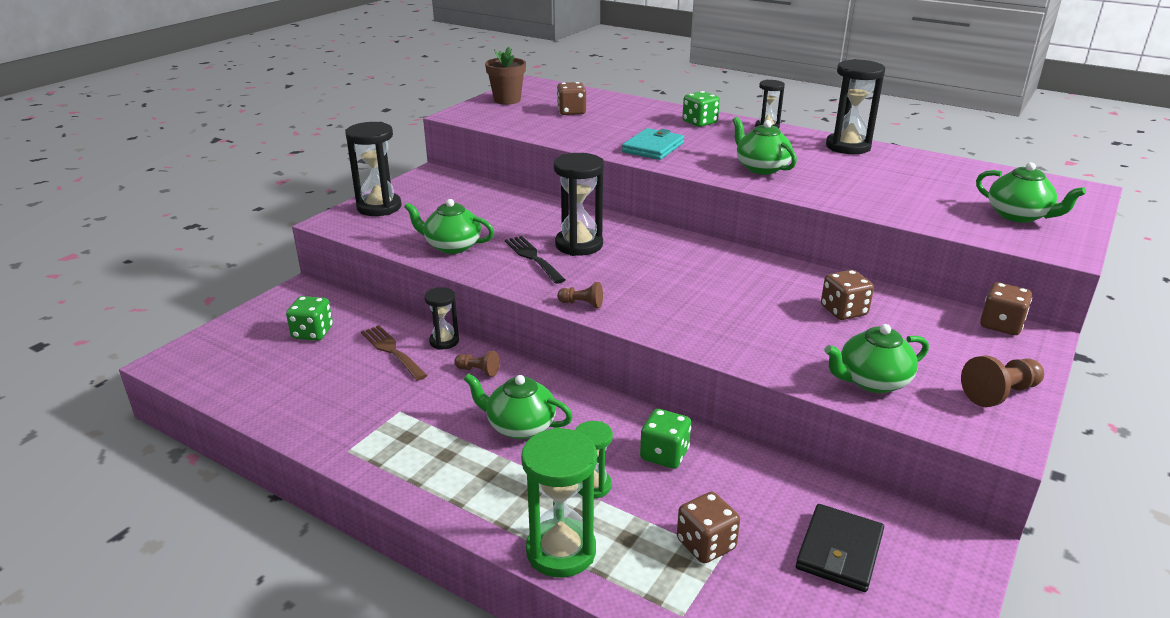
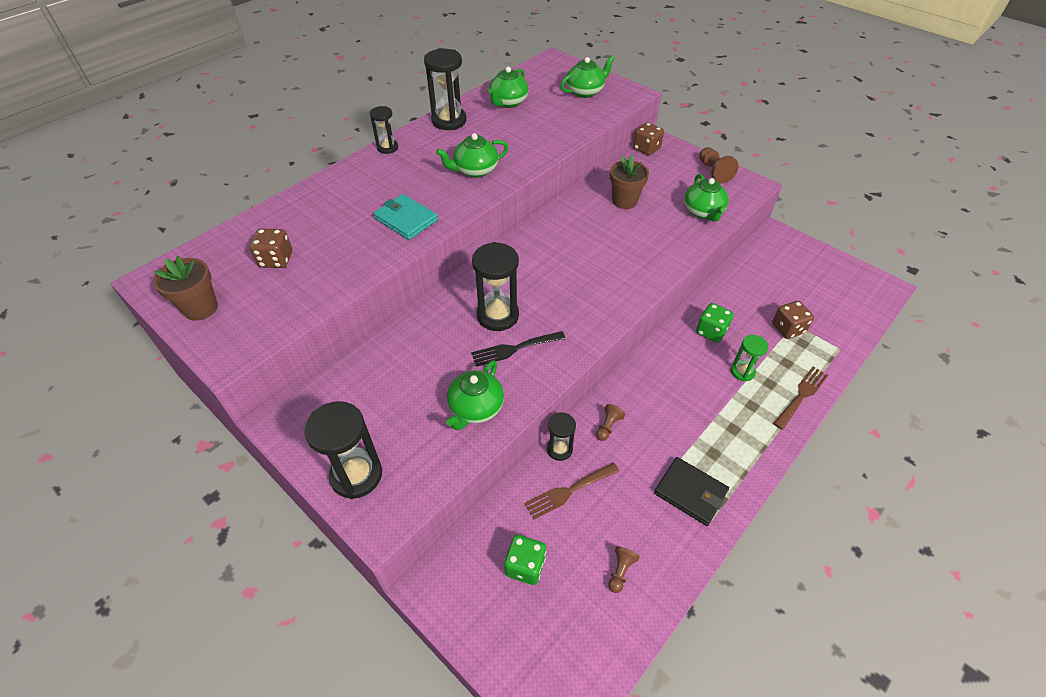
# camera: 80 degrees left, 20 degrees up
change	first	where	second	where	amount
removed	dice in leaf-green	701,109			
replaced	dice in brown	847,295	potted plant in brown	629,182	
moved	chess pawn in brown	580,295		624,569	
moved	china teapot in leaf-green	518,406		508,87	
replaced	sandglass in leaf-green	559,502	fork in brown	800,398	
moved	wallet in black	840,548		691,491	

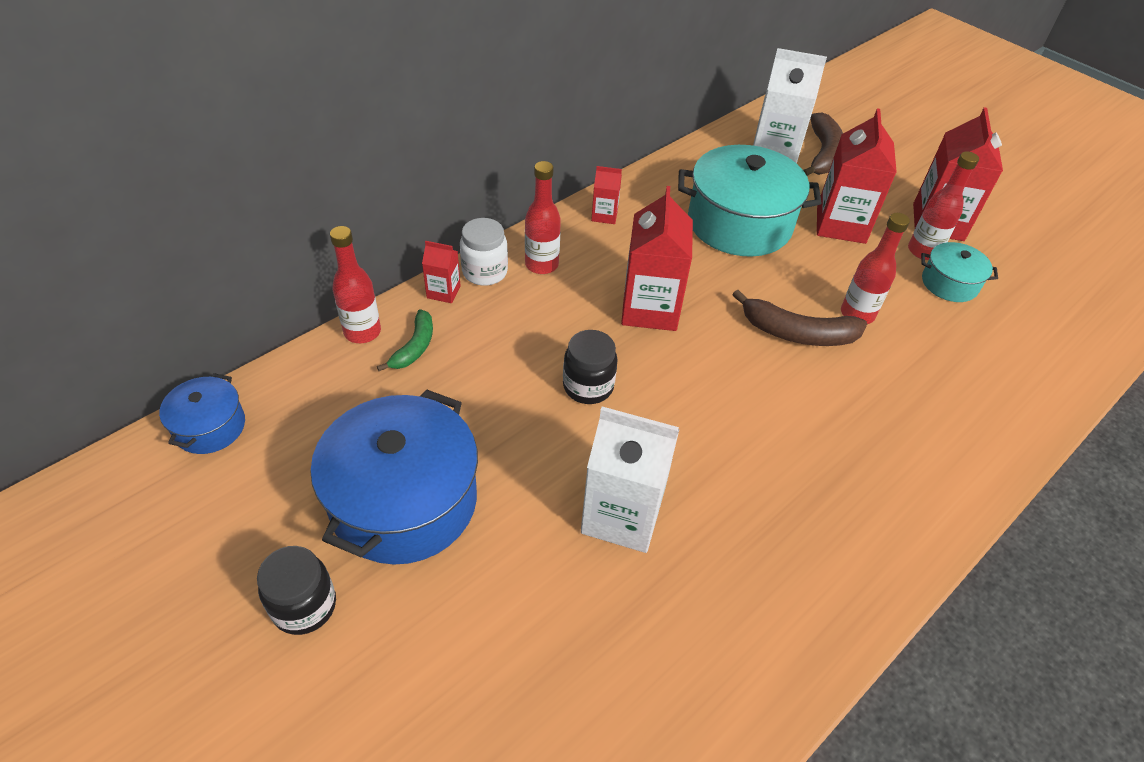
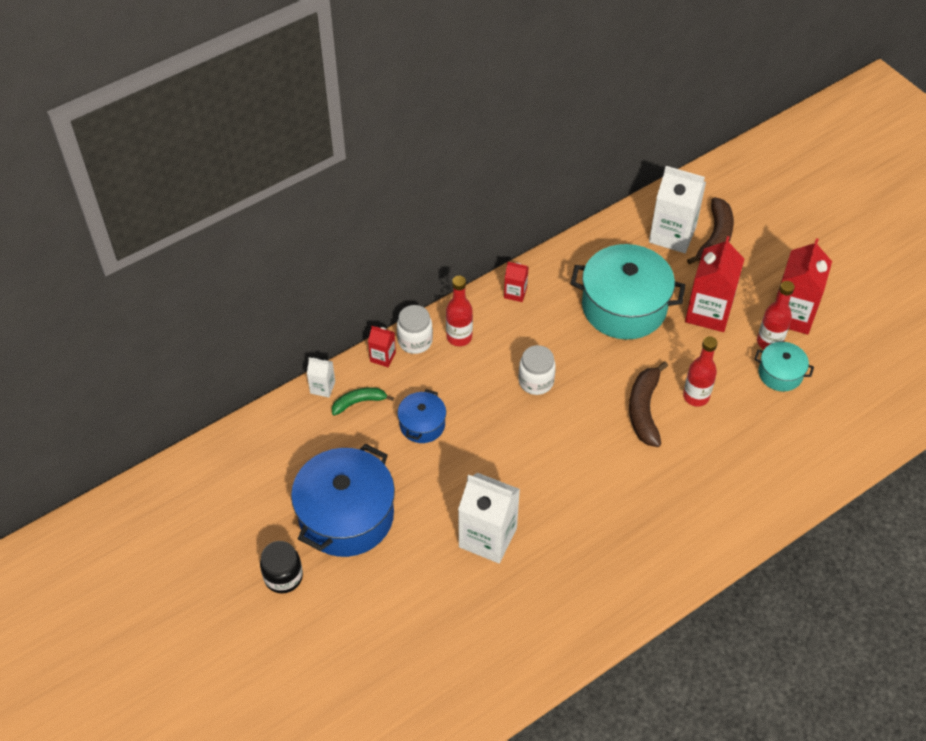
# camera: 10 degrees right, 5 degrees up
change	first	where	second	where	amount
replaced	carton in red	657,258	preserve jar in white	537,370	
replaced	bottle in red	355,284	carton in white	321,377	
turned	toy banana in brown	799,318		648,404	75 degrees clockwise
turned	toy banana in leaf-green	405,340		363,401	135 degrees counterclockwise
removed	preserve jar in black	590,367			
moved	cooking pot in royal blue	202,413		421,416	

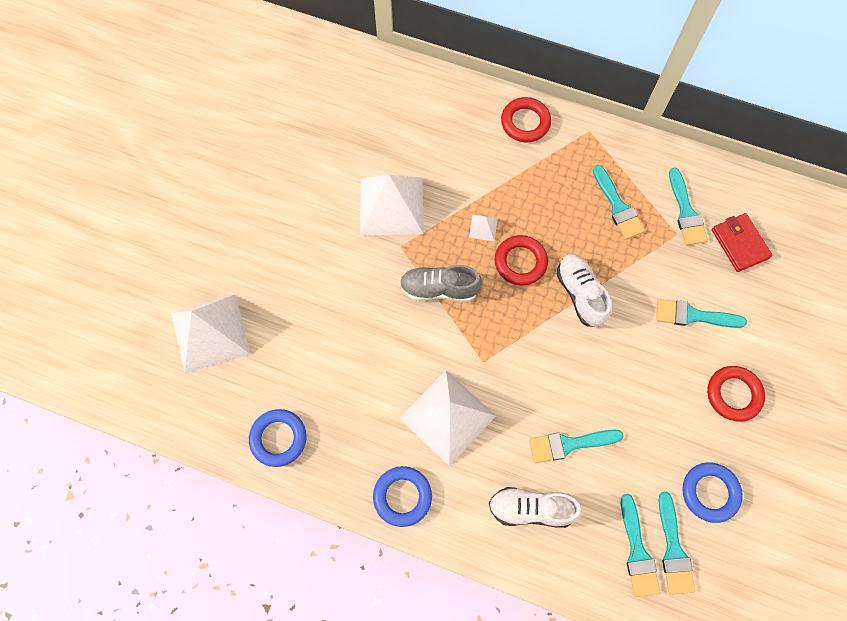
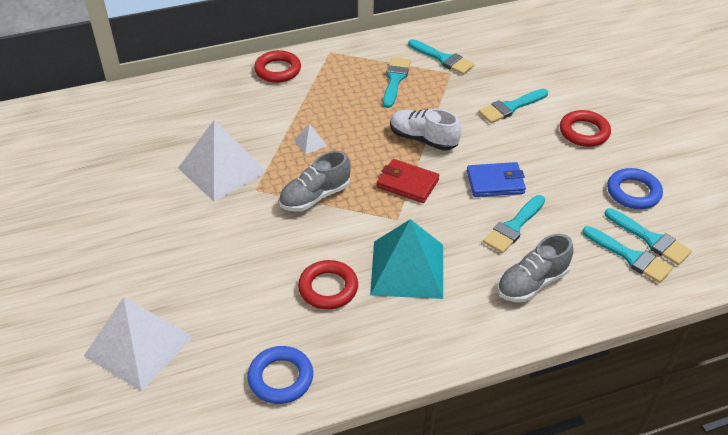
# camera: 40 degrees left, 25 degrees down
change	first	where	second	where	amount
turned	paint brush in turquoise	619,202		397,82	105 degrees counterclockwise
moved	wallet in red	742,242		408,181	
moved	torus in red	521,260		328,285	
recoloured	pyramid in white	447,418	pyramid in turquoise	406,259	
removed	torus in royal blue	402,496			
recoloured	sneaker in white	535,507	sneaker in gray	535,268	
added			wallet in royal blue	496,179	

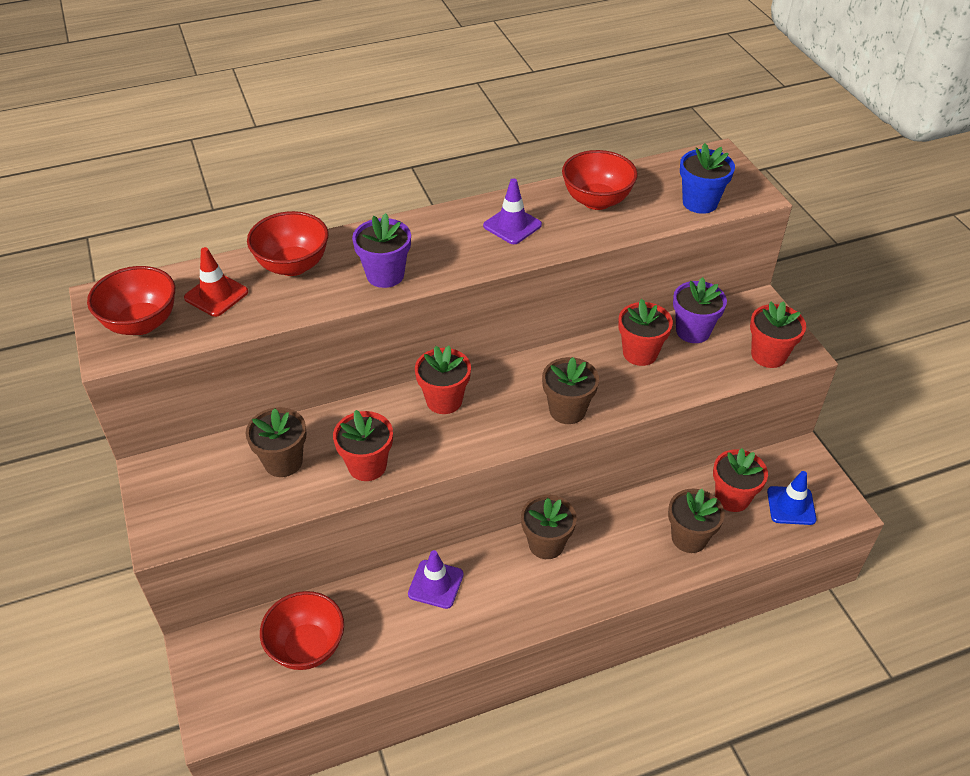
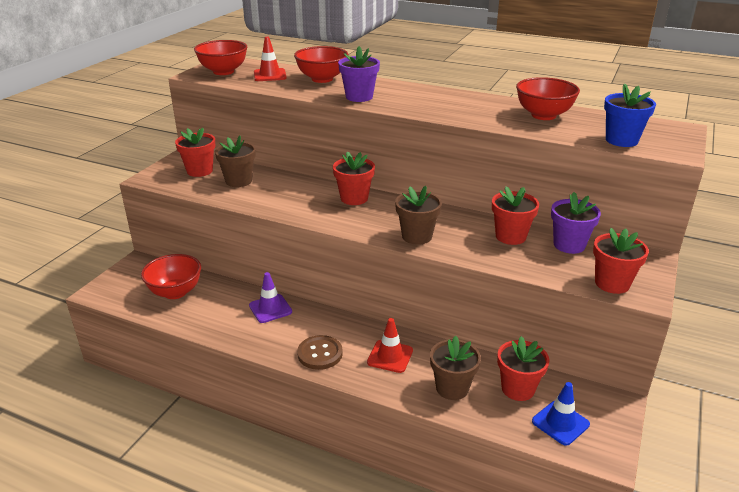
# camera: 45 degrees right, 15 degrees down
change	first	where	second	where	amount
removed	traffic cone in violet	512,211			
moved	potted plant in red	363,445		195,152	
removed	potted plant in brown	549,527			
added			traffic cone in red	390,345	
added			shirt button in brown	320,352	

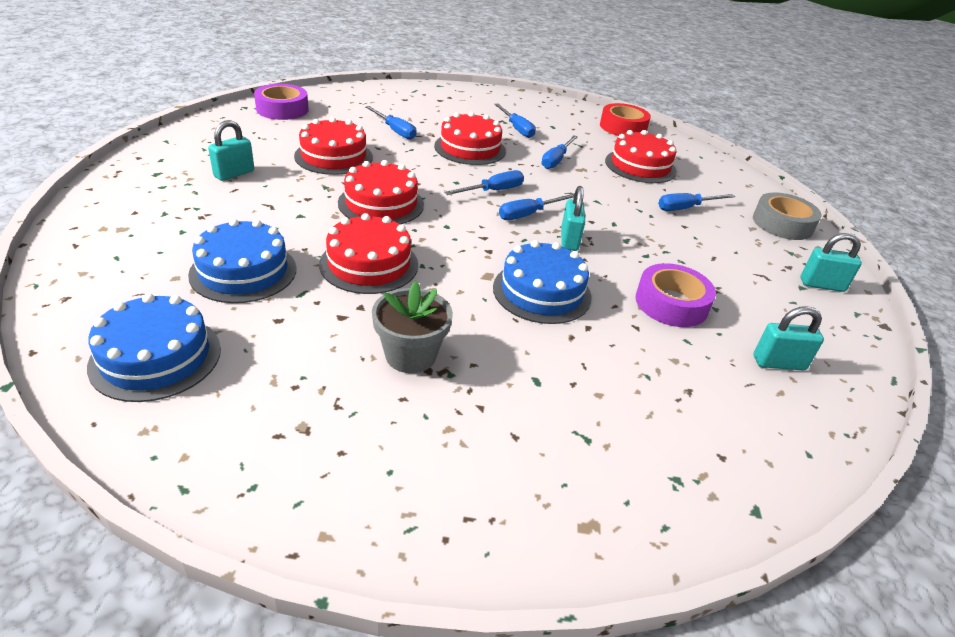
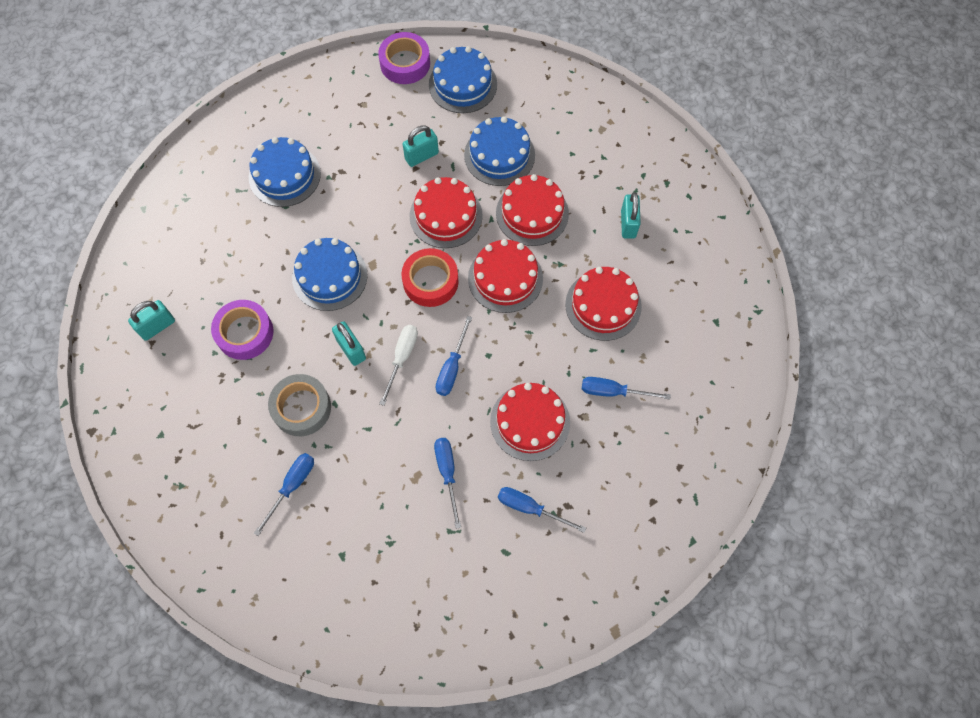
# camera: 145 degrees right, 30 degrees up
change	first	where	second	where	amount
moved	roll of tape in violet	281,102		404,58	
moved	roll of tape in red	625,119		430,277	
moved	gateau in red	641,156		532,210	
moved	roll of tape in gray	787,216		299,405	
recoloured	screwdriver in royal blue	536,207	screwdriver in white	398,365	
moved	small lock in turquoise	831,262		420,146	
removed	potted plant in gray	412,327			
added			gateau in royal blue	285,172	

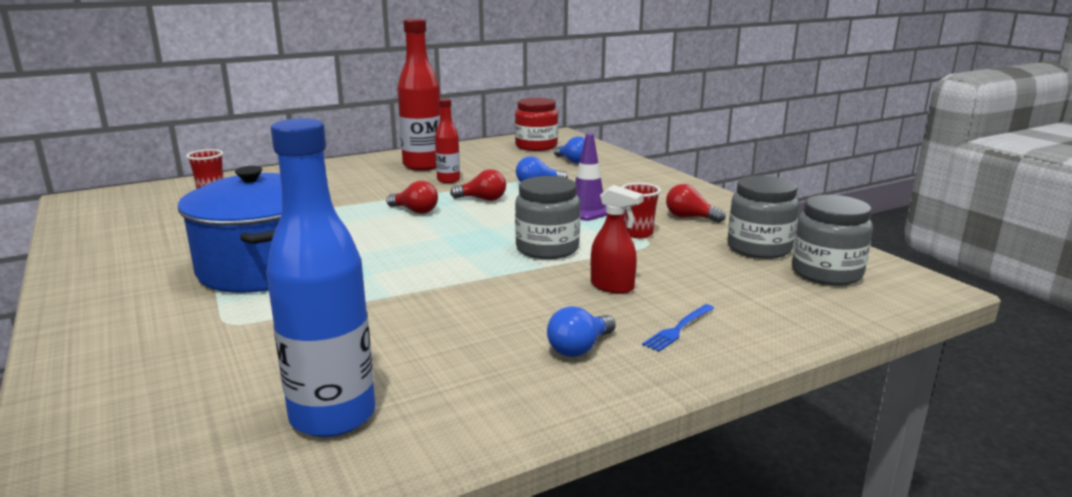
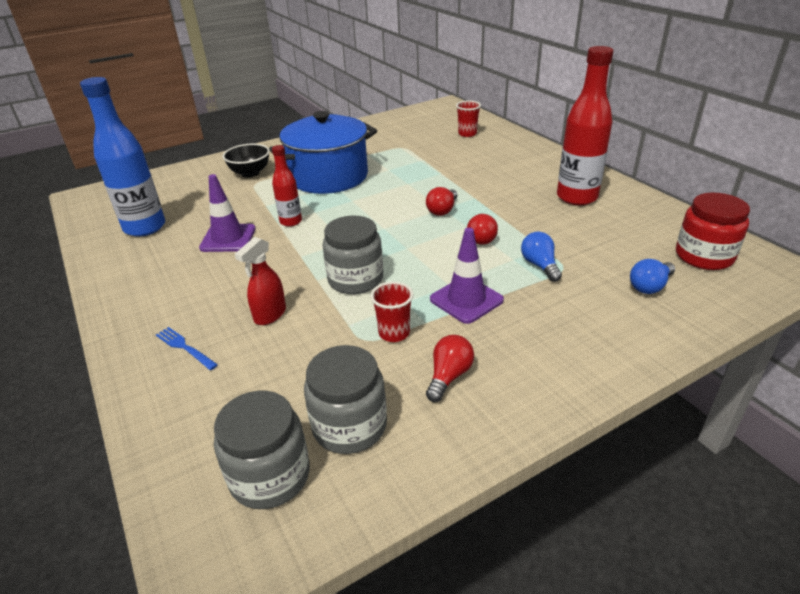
# camera: 90 degrees right, 15 degrees up
change	first	where	second	where	amount
moved	bottle in red	447,140		287,186	
removed	bulb in royal blue	581,331			
added			serving bowl in black	246,161	
added			traffic cone in violet	227,213	

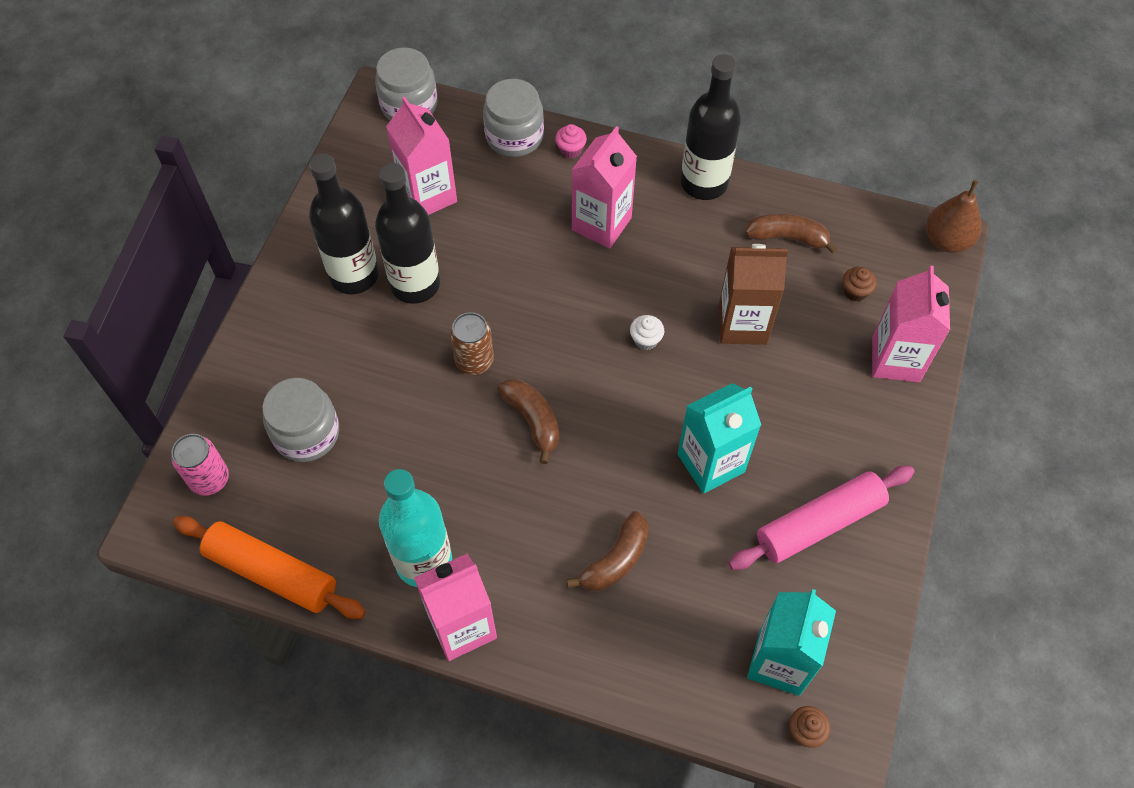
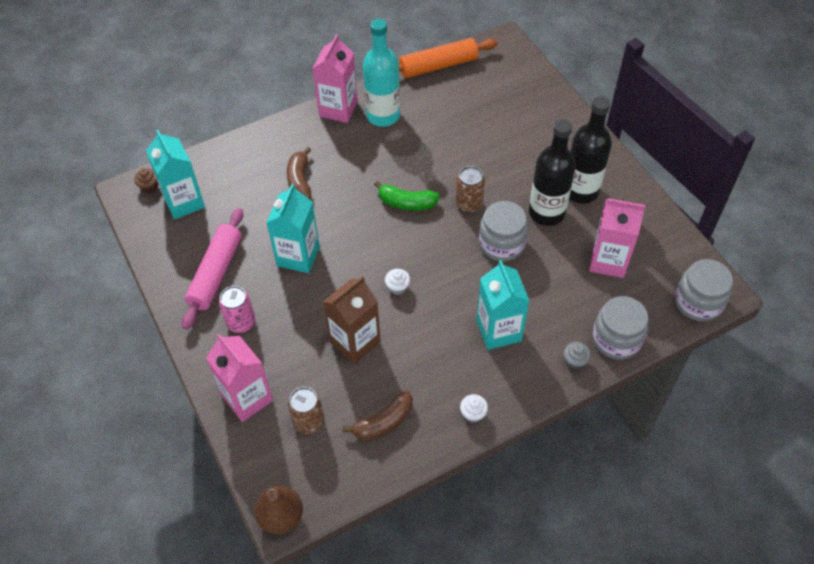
# camera: 135 degrees right, 5 degrees down
change	first	where	second	where	amount
replaced	bottle in black	711,127	muffin in white	474,408	
recoloured	muffin in pink	571,141	muffin in gray	577,355	
recoloured	carton in pink	604,187	carton in turquoise	502,305	
replaced	muffin in brown	860,284	soda can in brown	306,411	
moved	preserve jar in gray	300,420		503,231	
recoloured	toy banana in brown	528,421	toy banana in leaf-green	407,196	
moved	soda can in pink	200,465		237,309	

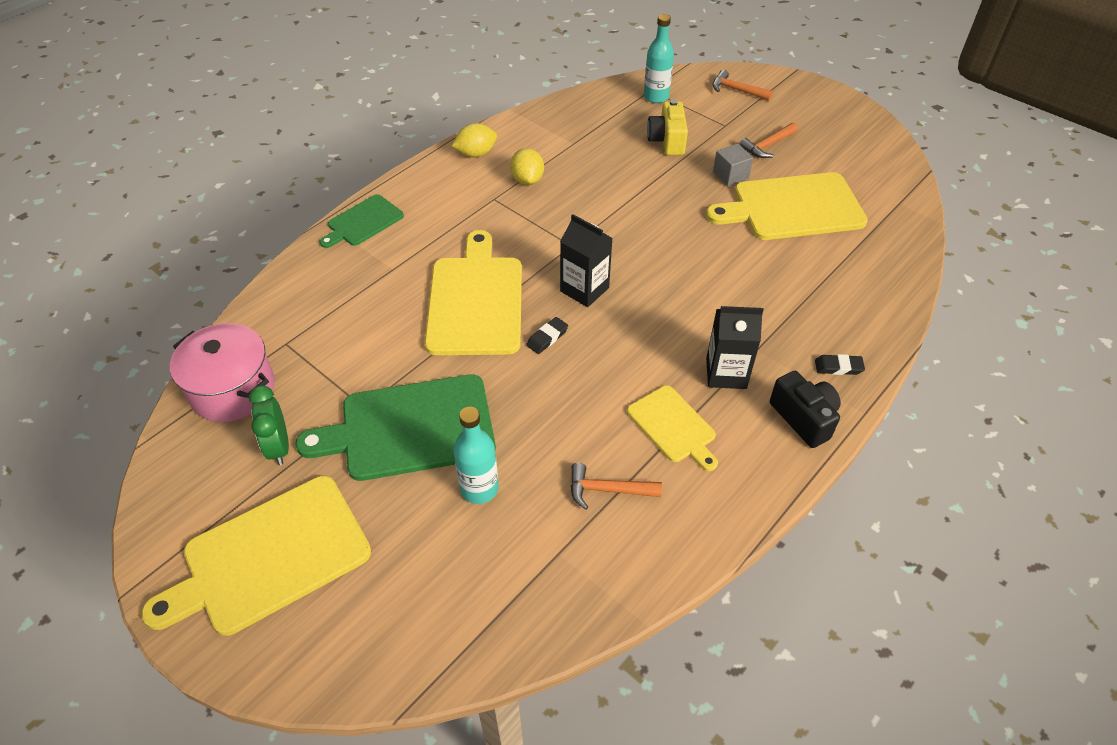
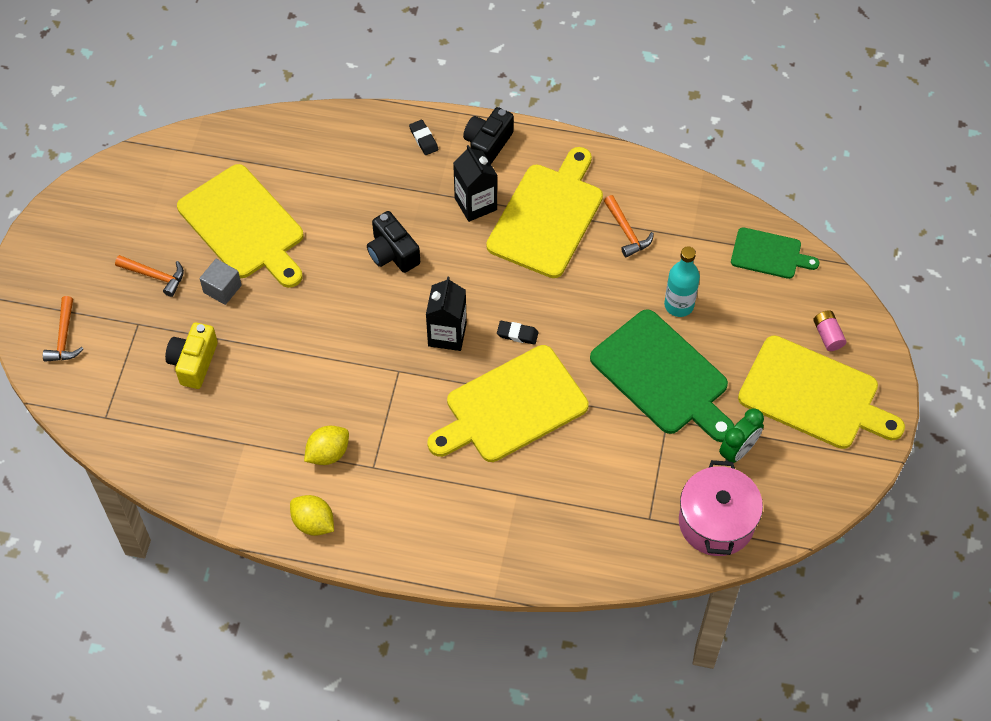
# camera: 120 degrees left, 10 degrees up
change	first	where	second	where	amount
removed	bottle in turquoise	659,58			
turned	compact camera in bright yellow	667,127		191,355	135 degrees clockwise
moved	bread board in leaf-green	362,221		775,253	
resized	bread board in bright yellow	672,428		544,212	x1.81
added			compact camera in black	393,242	
added			AA battery in pink	829,330	

